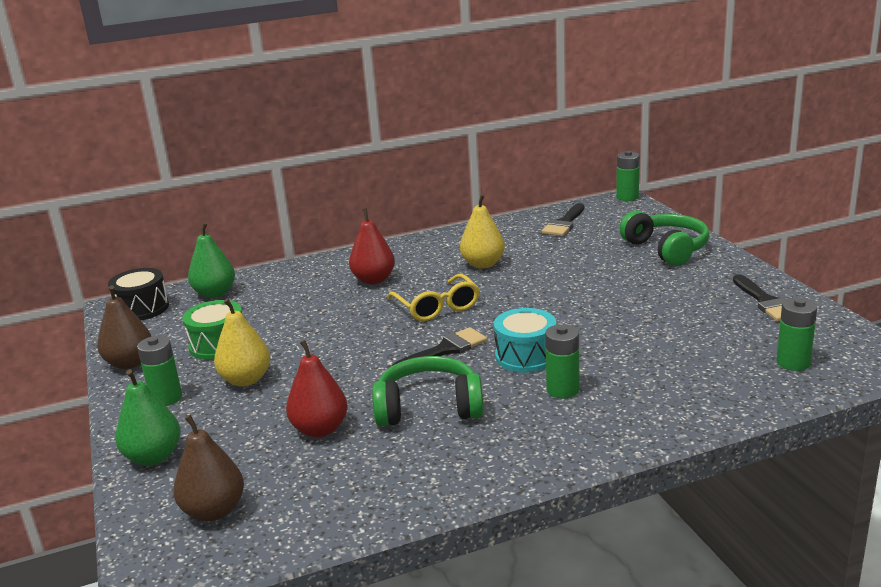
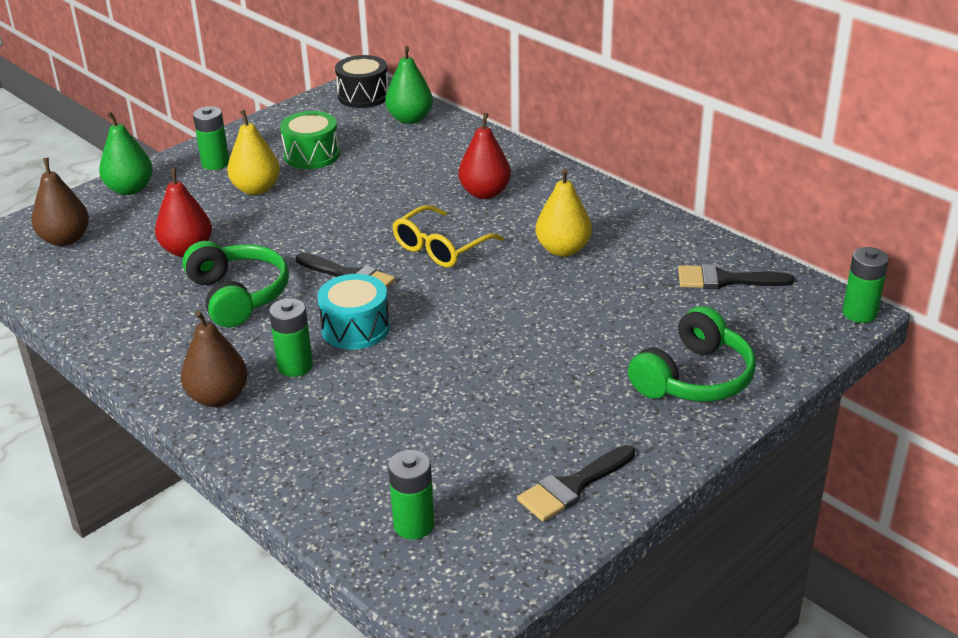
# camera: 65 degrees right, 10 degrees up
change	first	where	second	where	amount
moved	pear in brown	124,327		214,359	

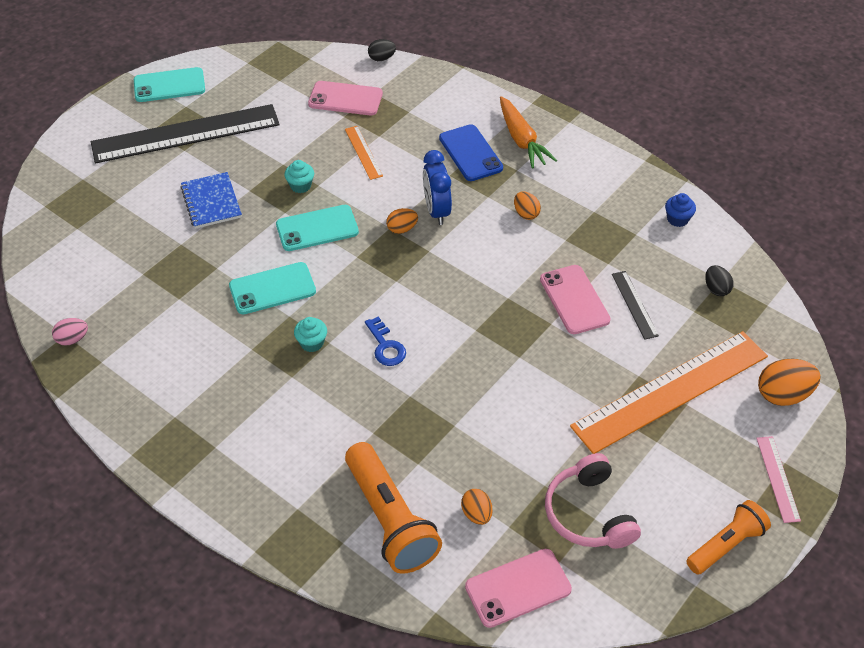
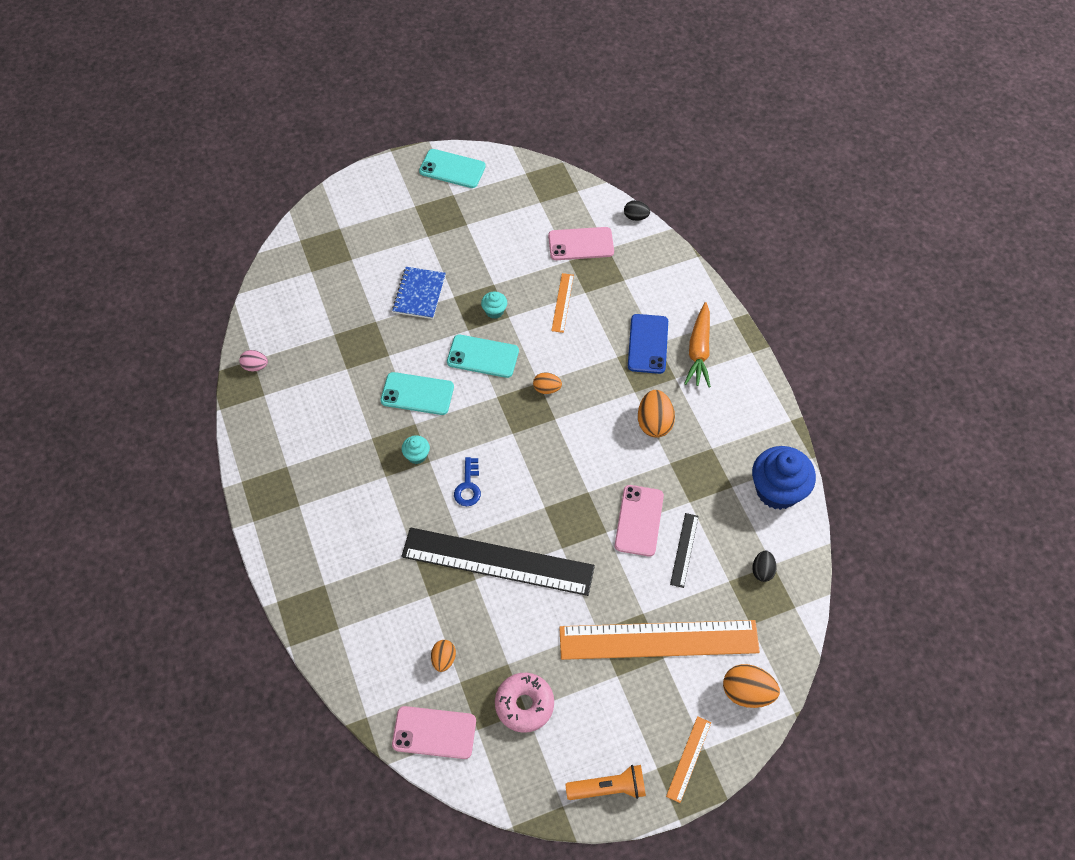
# camera: 30 degrees right, 10 degrees up
change	first	where	second	where	amount
turned	phone in pink	345,98		581,243	45 degrees counterclockwise
moved	ruler in black	185,133		498,561	
removed	clock in royal blue	437,187			
resized	egg shape in orange-coloured	527,205		656,414	x1.67
resized	muffin in royal blue	680,210		784,478	x2.18
recoloured	ruler in pink	778,479	ruler in orange-coloured	688,759	
removed	torch in orange-coloured	393,508			
replaced	over-ear headphones in pink	593,501	glazed donut in pink	524,703	

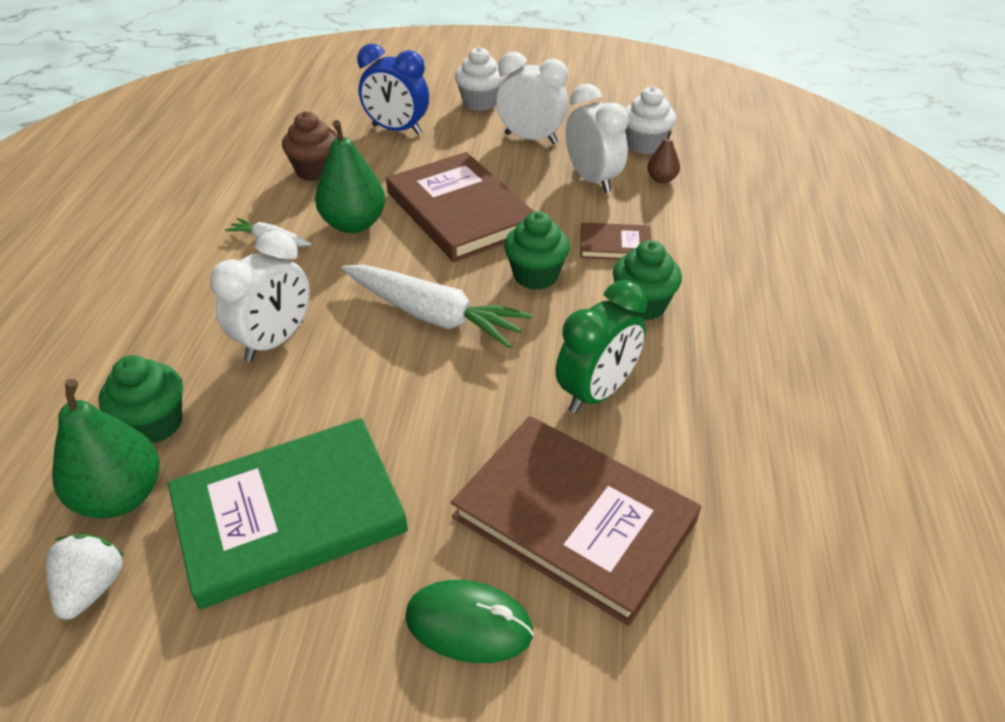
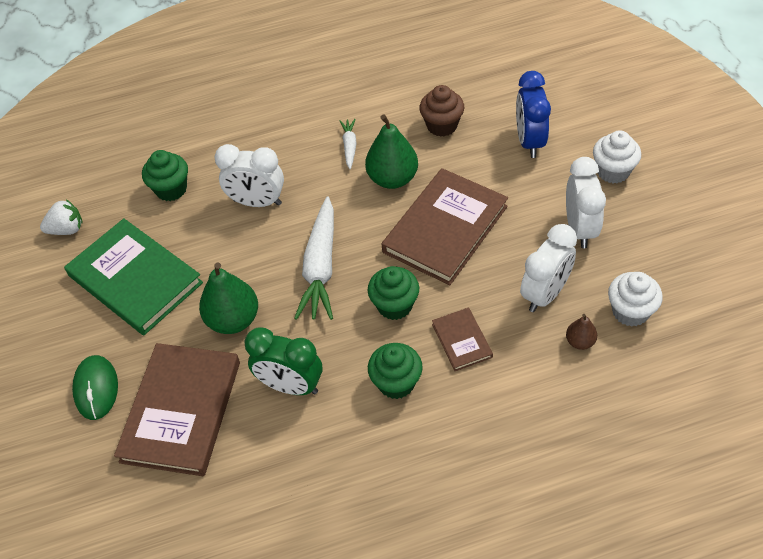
# camera: 70 degrees right, 10 degrees up
change	first	where	second	where	amount
moved	pear in leaf-green	106,449		228,298	

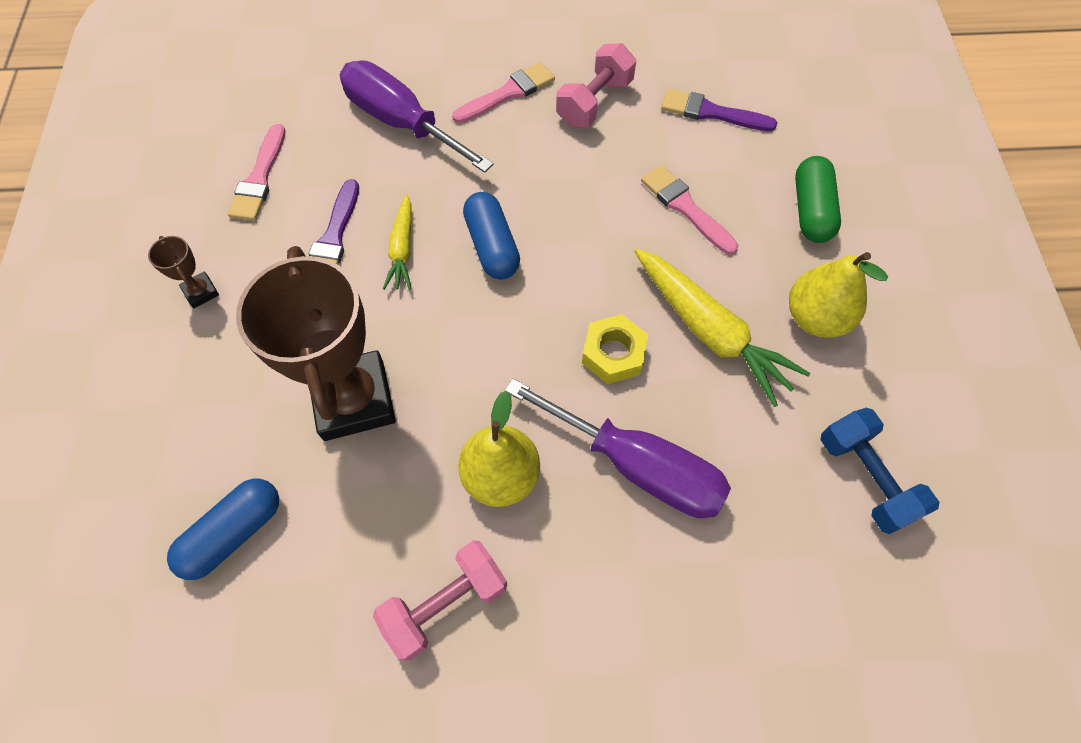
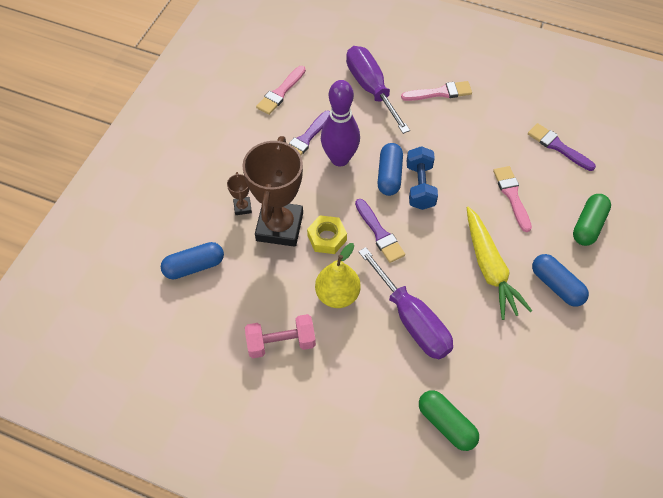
# camera: 25 degrees right, 5 degrees down
change	first	where	second	where	amount
removed	hand weight in pink	596,85			
replaced	toy carrot in bright yellow	397,242	tenpin in violet	340,123	
moved	award cup in brown	183,272		239,193	
replaced	pear in bright yellow	838,295	capsule in royal blue	560,280	
moved	hex nut in bright yellow	615,349		327,234	
moved	hand weight in royal blue	880,471		422,178	
added			paint brush in violet	380,231	
added			capsule in leaf-green	449,420	

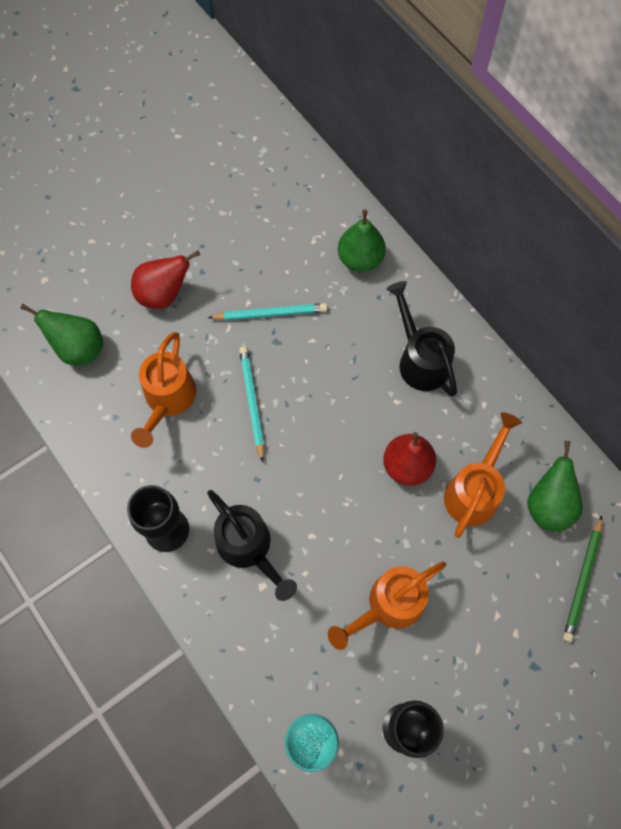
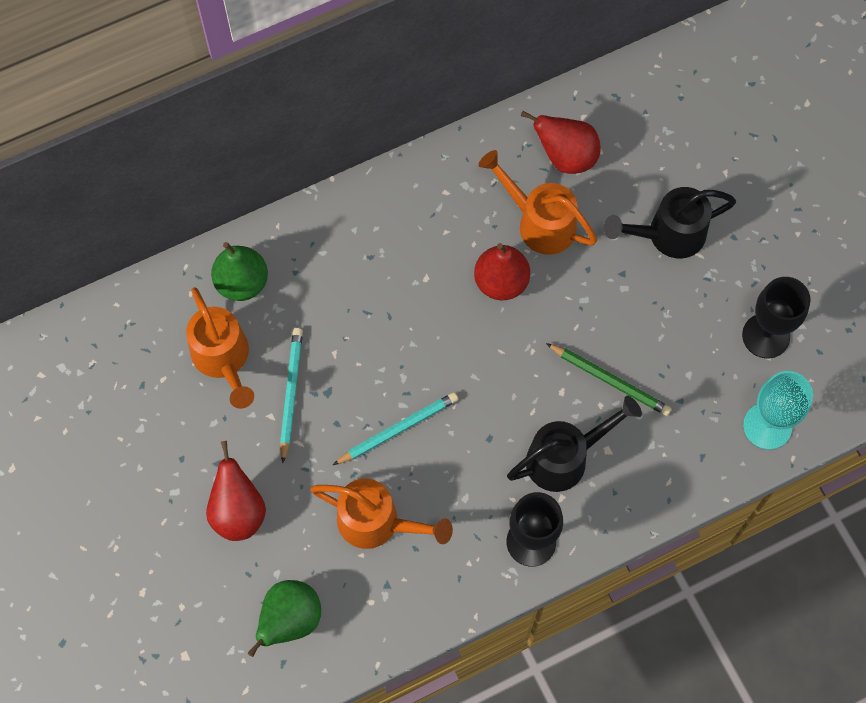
# camera: 80 degrees left, 0 degrees up
change	first	where	second	where	amount
moved	watering pot in black	421,338		670,223	
turned	lead pencil in turquoise	251,404		395,428	150 degrees clockwise
recoloured	pear in leaf-green	555,486	pear in red	561,142	
moved	lead pencil in leaf-green	582,578		609,379	
moved	watering pot in orange-coloured	387,605		220,348	

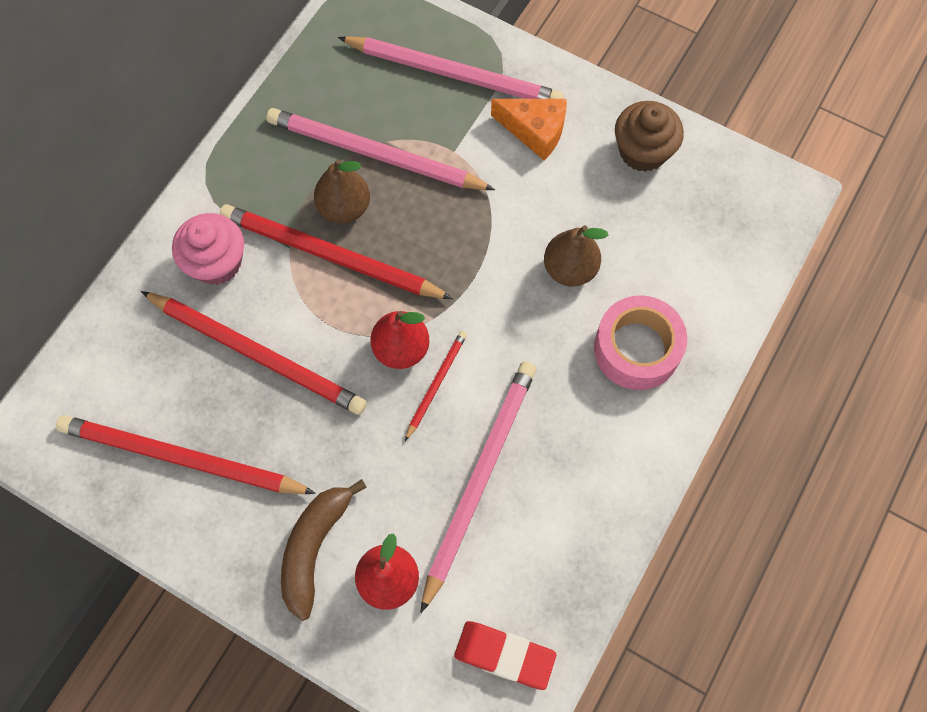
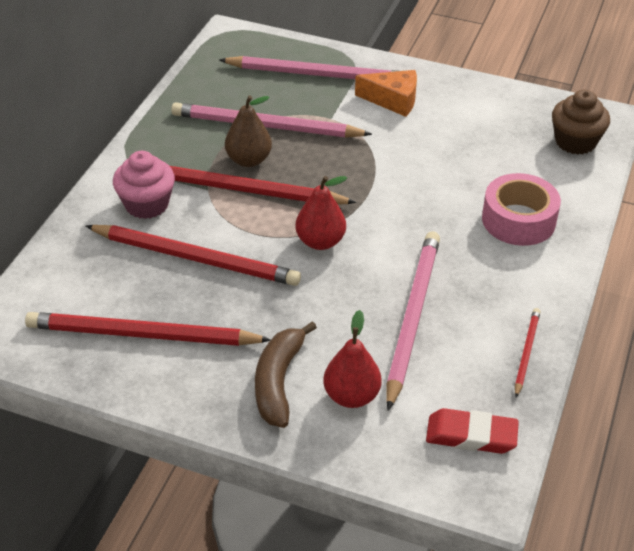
# camera: 10 degrees left, 25 degrees down
change	first	where	second	where	amount
moved	muffin in brown	649,136		581,122	
removed	pear in brown	576,256			
moved	lead pencil in red	436,386		527,352	

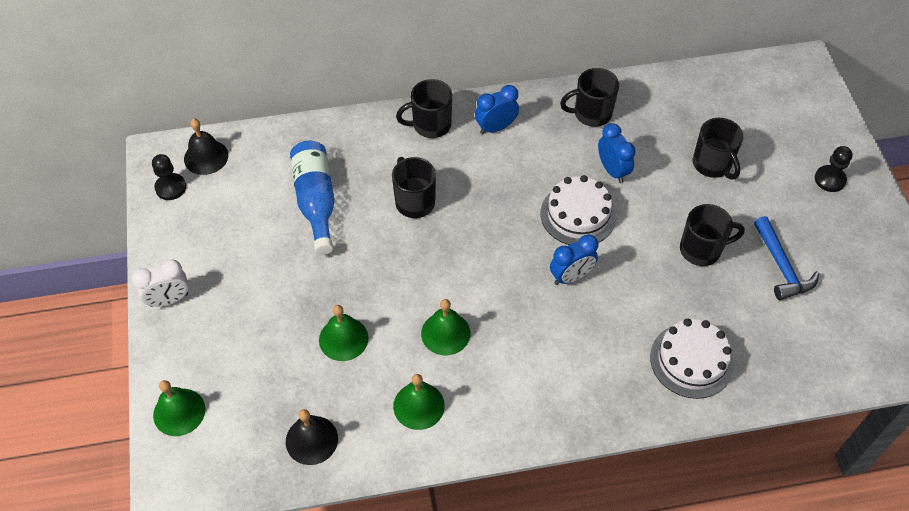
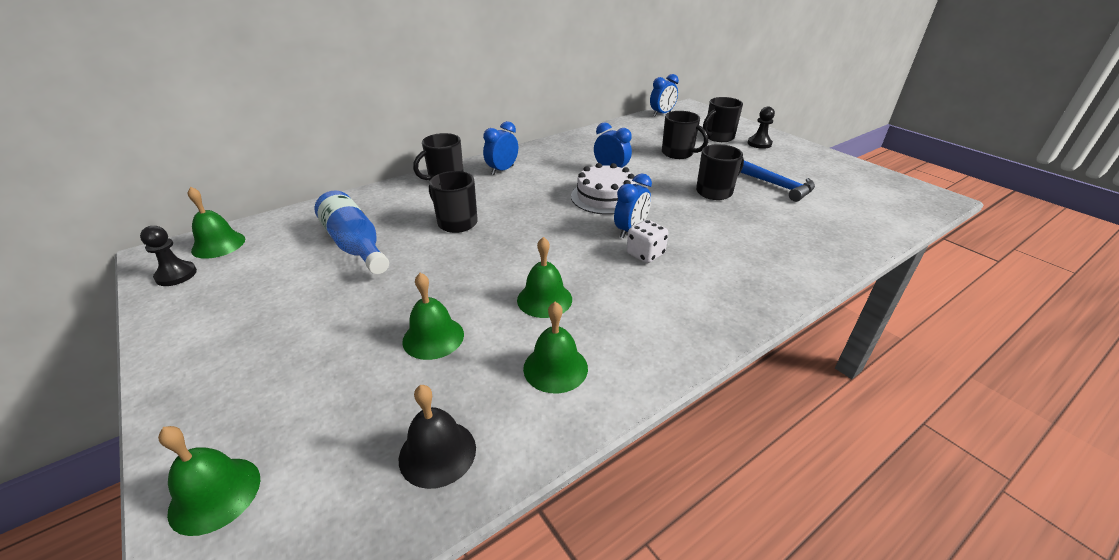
# camera: 25 degrees left, 20 degrees down
change	first	where	second	where	amount
moved	mug in black	589,97		723,119	
recoloured	school bell in black	206,147	school bell in leaf-green	216,223	
removed	clock in white	160,283			
removed	gateau in white	692,358			
added			clock in royal blue	664,95	
added			dice in white	647,241	

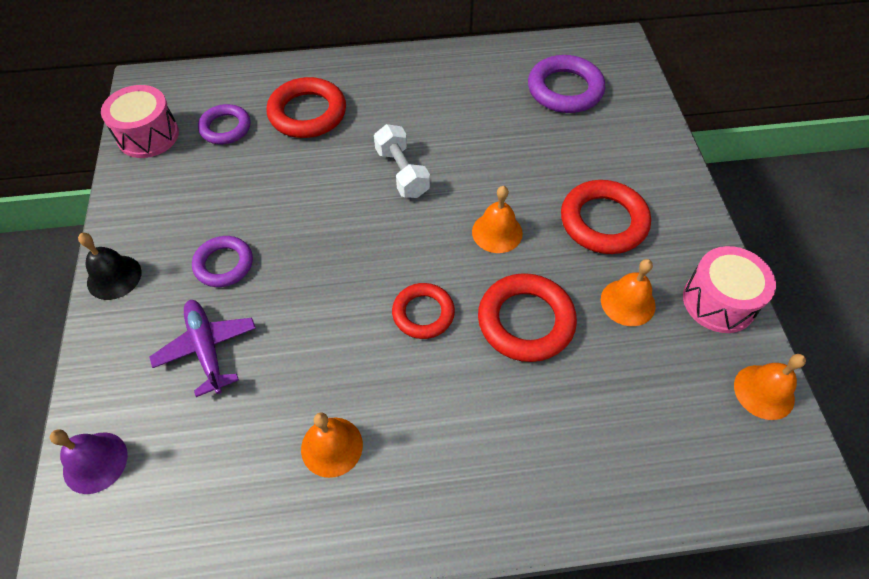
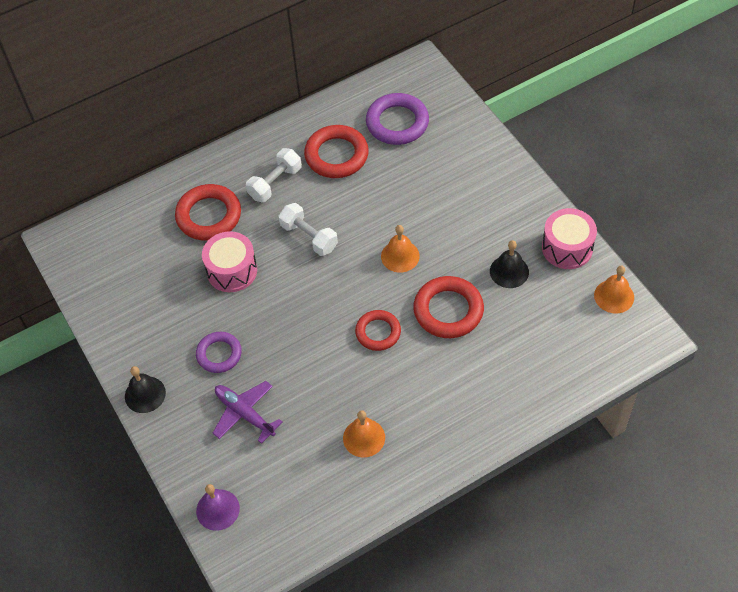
# camera: 20 degrees left, 0 degrees up
change	first	where	second	where	amount
moved	drum in pink	140,121		229,261	
removed	torus in violet	224,124			
moved	torus in red	606,217		336,151	
recoloured	school bell in orange-coloured	628,292	school bell in black	509,264	
added			hand weight in white	274,175	

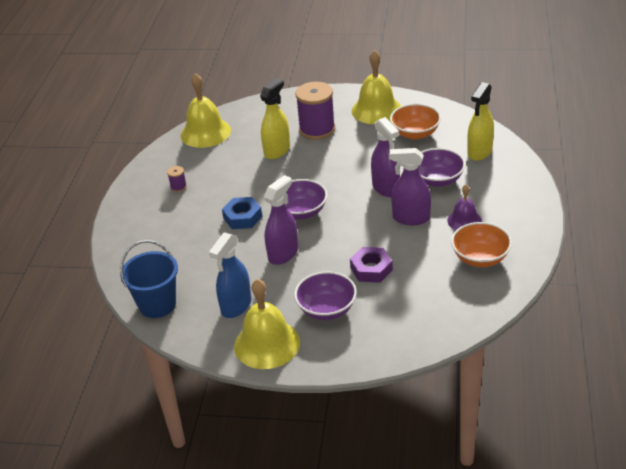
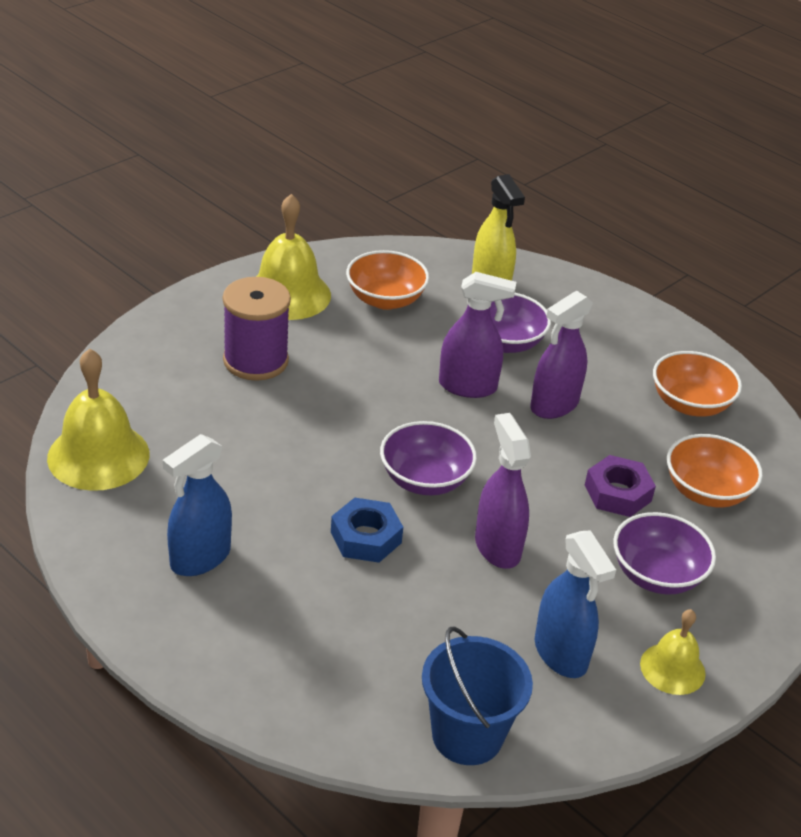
# camera: 60 degrees left, 0 degrees up
change	first	where	second	where	amount
removed	spray bottle in bright yellow	275,118			
replaced	reel of thread in violet	177,179	spray bottle in royal blue	197,505	
removed	school bell in violet	464,207			
resized	school bell in bright yellow	267,324		672,652	x0.58
added			serving bowl in orange-coloured	715,471	

